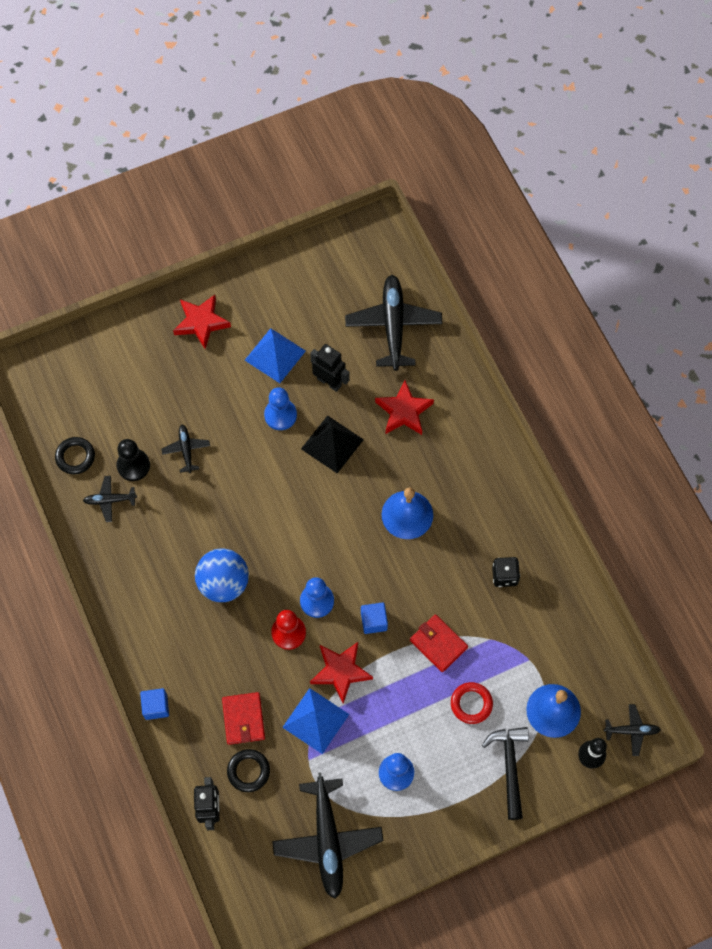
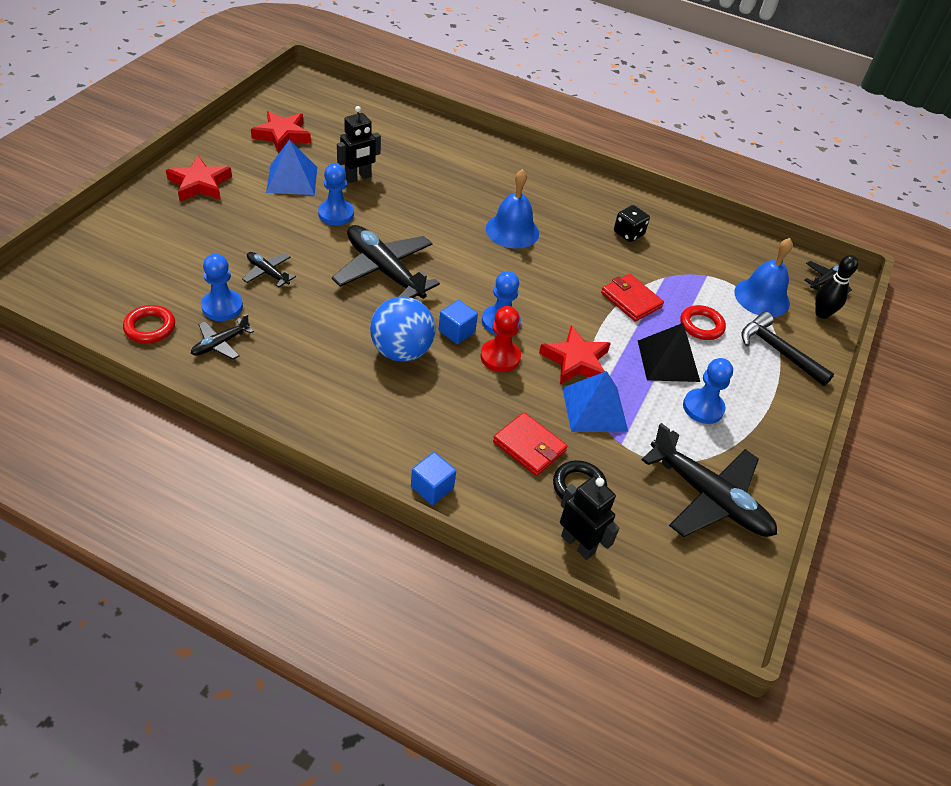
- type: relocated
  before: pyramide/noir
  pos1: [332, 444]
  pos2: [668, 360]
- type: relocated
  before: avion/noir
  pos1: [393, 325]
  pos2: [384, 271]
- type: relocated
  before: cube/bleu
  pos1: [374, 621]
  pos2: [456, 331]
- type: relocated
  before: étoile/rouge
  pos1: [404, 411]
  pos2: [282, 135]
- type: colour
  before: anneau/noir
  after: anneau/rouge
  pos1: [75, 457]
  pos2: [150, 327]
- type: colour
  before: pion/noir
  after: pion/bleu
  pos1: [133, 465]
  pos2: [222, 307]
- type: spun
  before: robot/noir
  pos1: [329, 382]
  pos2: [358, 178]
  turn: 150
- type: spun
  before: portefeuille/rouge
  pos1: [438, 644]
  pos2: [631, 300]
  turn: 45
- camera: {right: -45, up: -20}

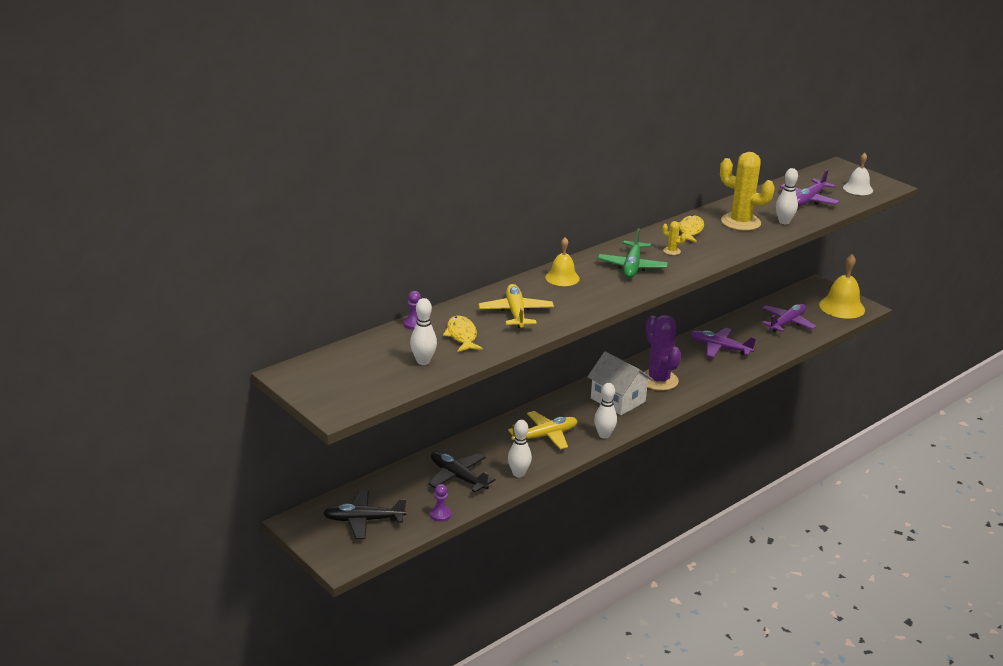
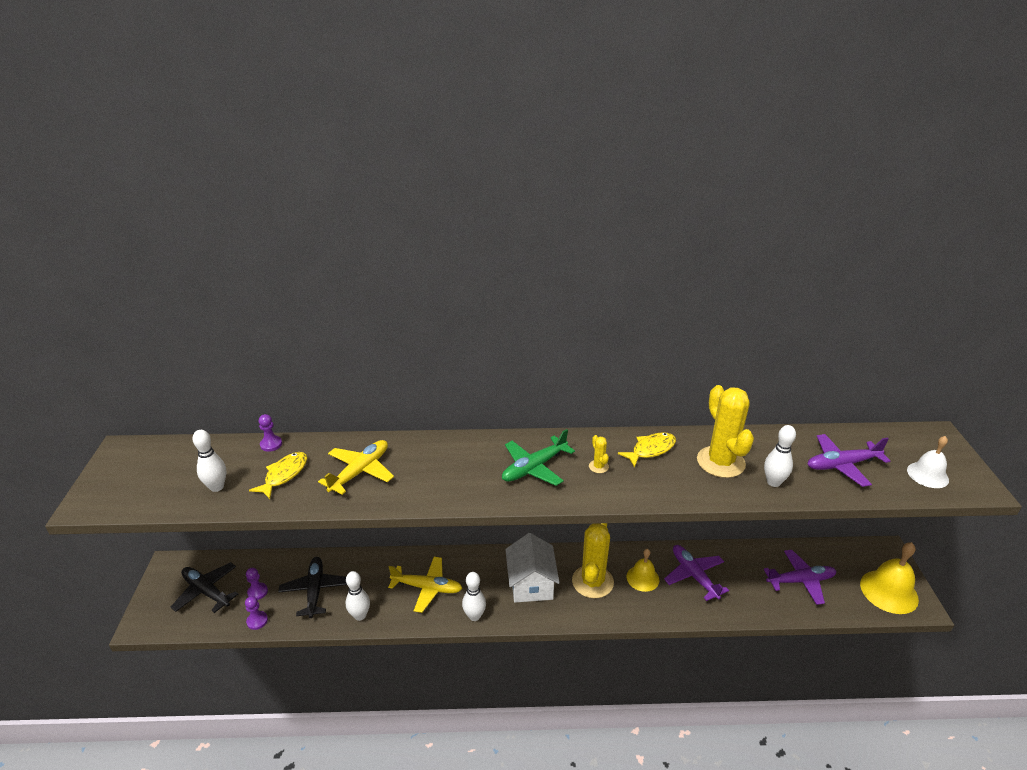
- type: appeared
  after: pion/violet
  pos2: [257, 592]
- type: relocated
  before: cloche/jaune
  pos1: [562, 278]
  pos2: [642, 578]
- type: colour
  before: cactus/violet
  after: cactus/jaune
  pos1: [658, 380]
  pos2: [592, 582]
- camera: {right: 40, up: 5}

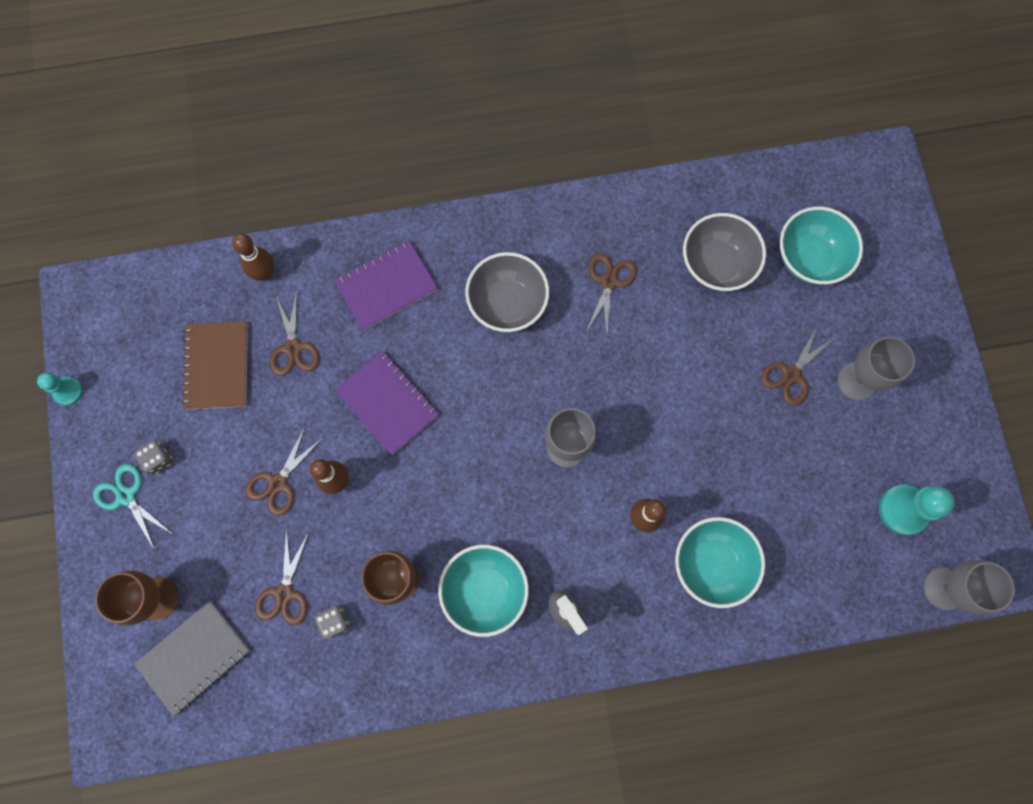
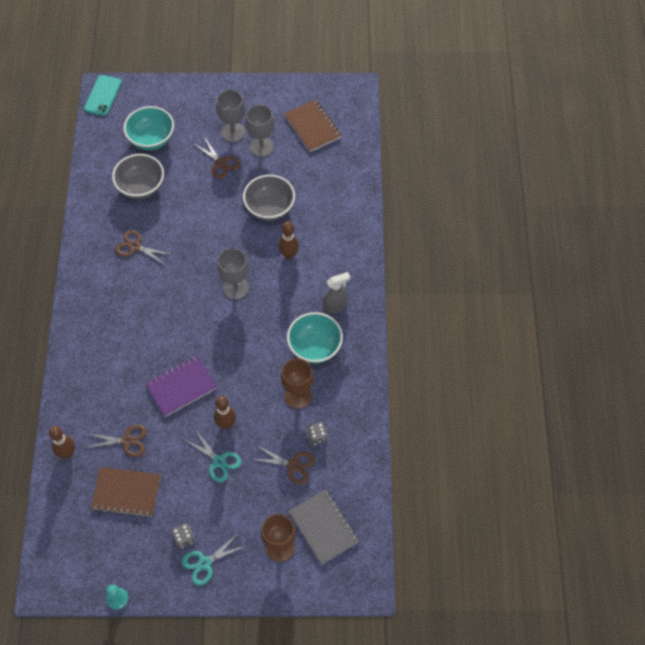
- type: missing
  before: carnet/violet
  pos1: [386, 286]
- type: missing
  before: bol/turquoise
  pos1: [712, 563]
- type: appeared
  after: téléphone/turquoise
  pos2: [103, 95]
- type: relocated
  before: bol/gris
  pos1: [507, 303]
  pos2: [269, 208]
- type: relocated
  before: verre à pied/gris
  pos1: [944, 588]
  pos2: [261, 147]
- type: exchanged
  before: pion/turquoise
  after: carnet/marron
  pos1: [903, 510]
  pos2: [312, 127]
- type: colour
  before: ciseaux/marron
  after: ciseaux/turquoise
  pos1: [278, 483]
  pos2: [219, 461]
- camera: {right: -80, up: -15}

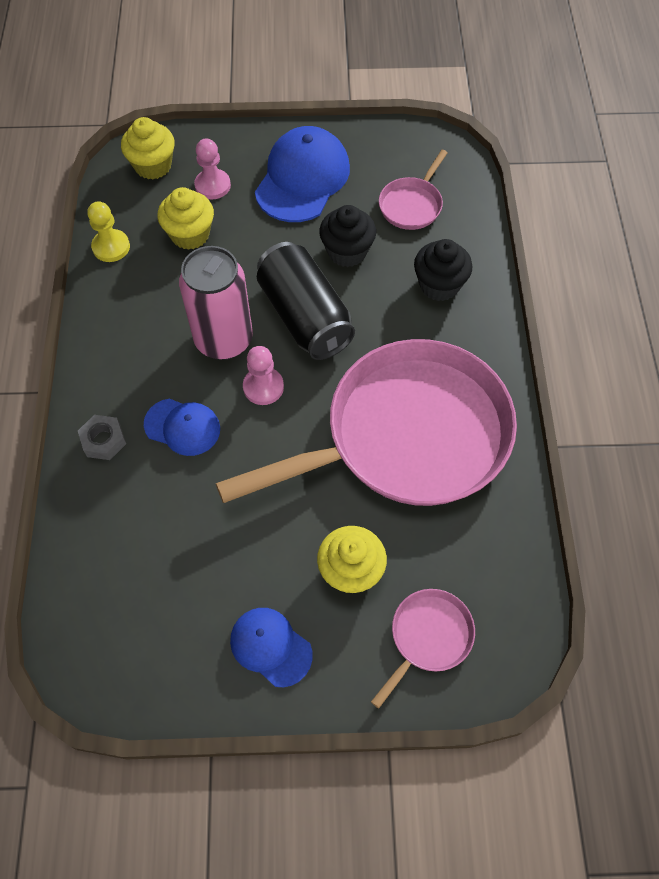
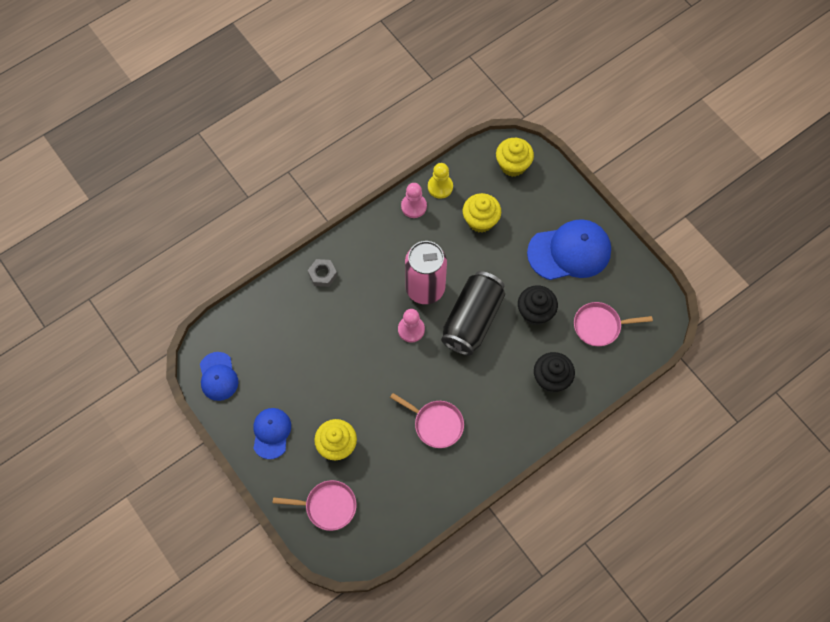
- type: relocated
  before: casquette/bleu
  pos1: [182, 427]
  pos2: [218, 376]
- type: relocated
  before: pion/rose
  pos1: [212, 185]
  pos2: [414, 206]
- type: size
  before: poêle/rose
  pos1: [407, 436]
  pos2: [436, 424]
  scale: 0.4
- camera: {right: 55, up: 5}

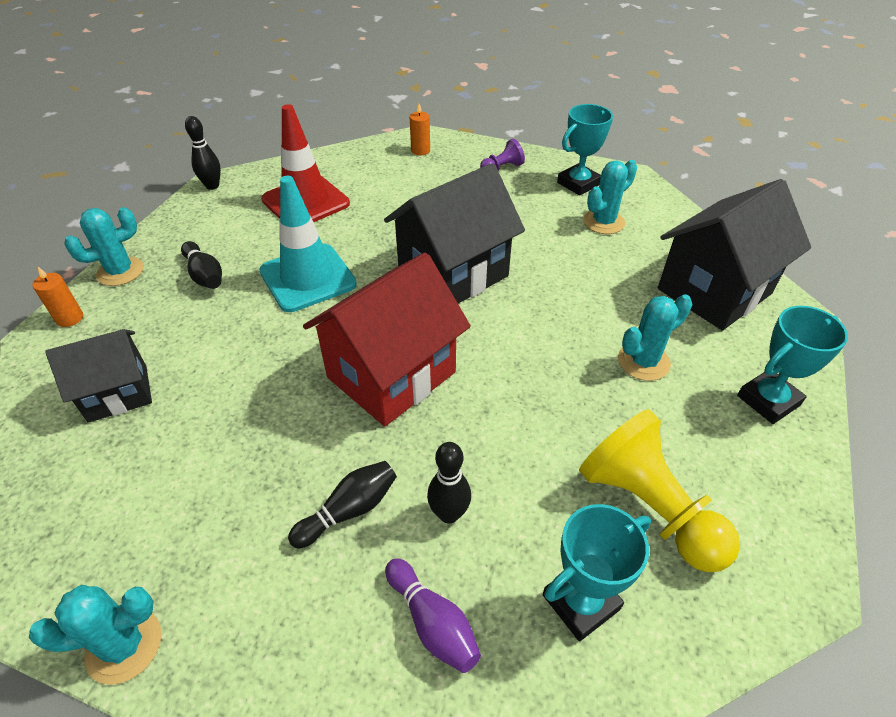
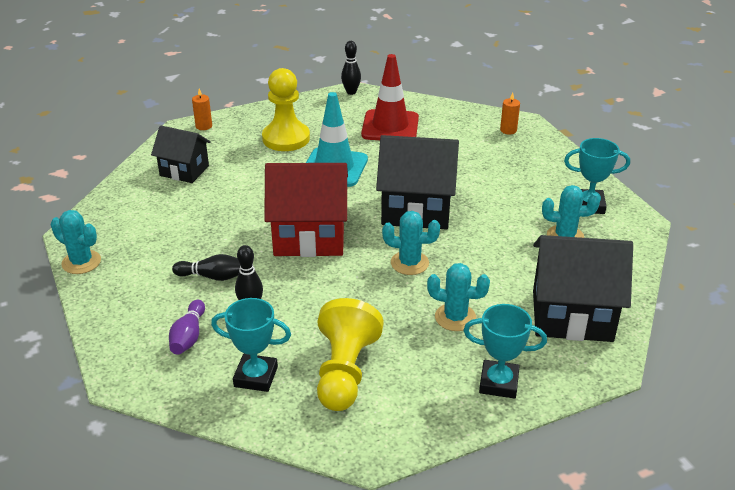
- type: missing
  before: pion/violet
  pos1: [502, 168]
- type: relocated
  before: cactus/turquoise
  pos1: [120, 271]
  pos2: [409, 263]
- type: exchanged
  before: quille/noir
  after: pion/jaune
  pos1: [205, 275]
  pos2: [286, 138]
- camera: {right: 45, up: -10}

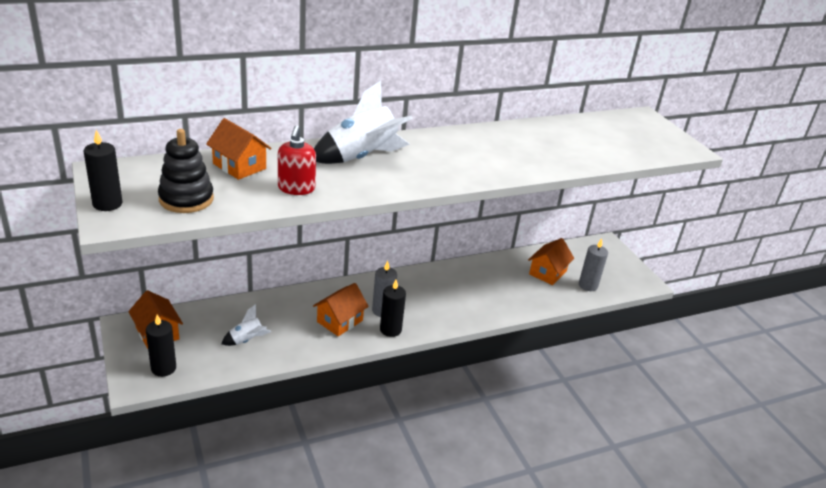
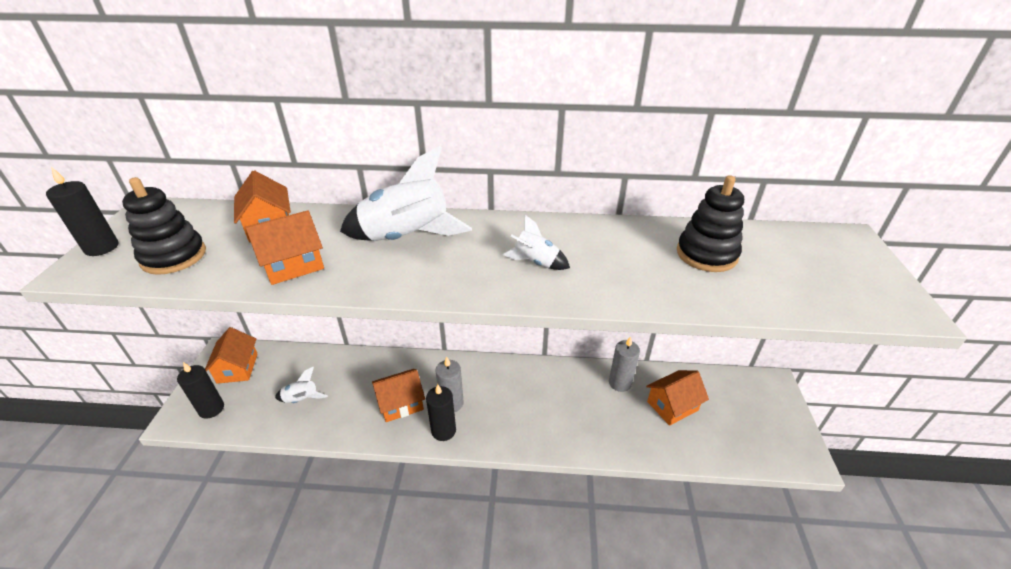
- type: appeared
  after: fusée/blanc
  pos2: [536, 262]
- type: appeared
  after: jouet à empiler/noir
  pos2: [706, 254]
- type: relocated
  before: bougie/gris
  pos1: [588, 285]
  pos2: [620, 383]
- type: exchanged
  before: distributeur de savon/rouge
  after: maison/orange
  pos1: [296, 188]
  pos2: [293, 265]
- camera: {right: 30, up: 5}

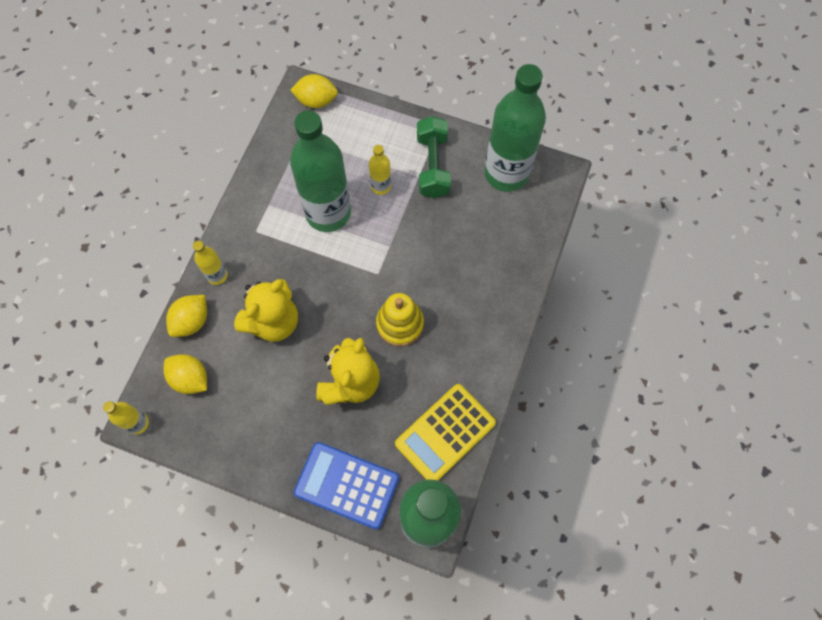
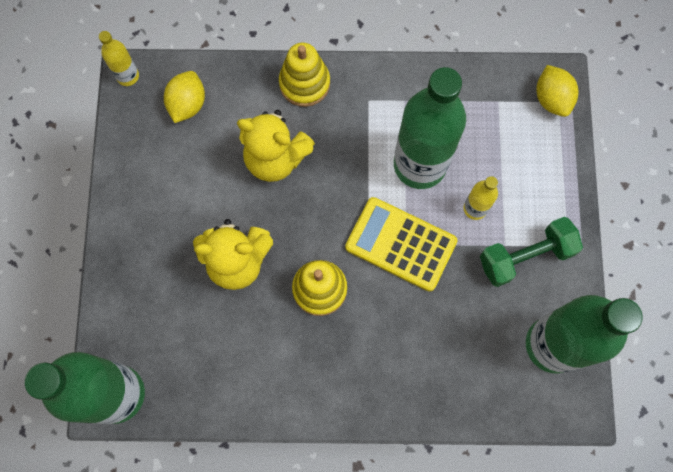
- type: missing
  before: citron/jaune
  pos1: [192, 321]
- type: missing
  before: calculatrice/bleu
  pos1: [347, 485]
- type: relocated
  before: calculatrice/jaune
  pos1: [445, 433]
  pos2: [401, 244]
- type: exchanged
  before: bouteille/jaune
  after: jouet à empiler/jaune
  pos1: [217, 275]
  pos2: [304, 83]
- camera: {right: 70, up: 5}

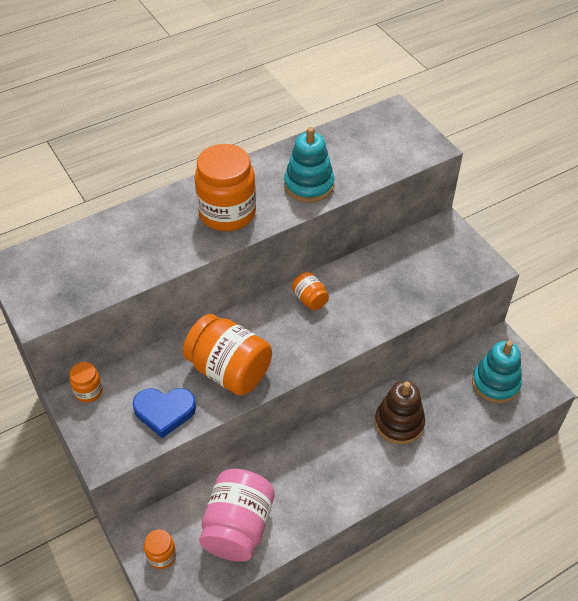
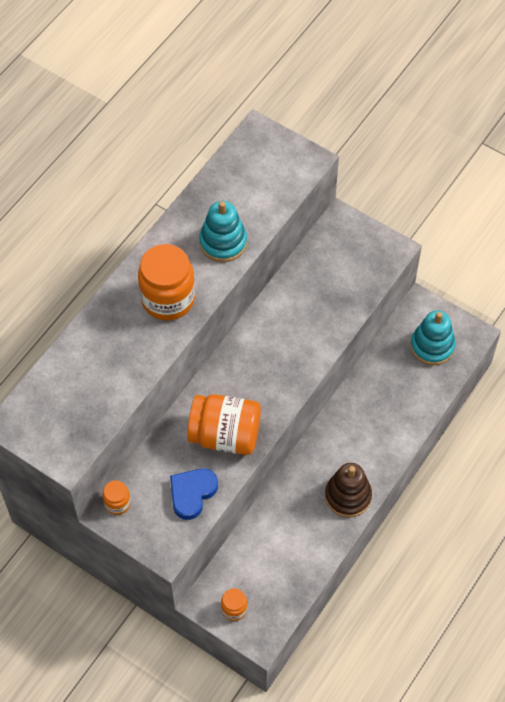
- type: missing
  before: bocal/rose
  pos1: [238, 527]
- type: missing
  before: bocal/orange
  pos1: [310, 299]
- type: relocated
  before: jouet à empiler/marron
  pos1: [399, 423]
  pos2: [348, 496]
- type: spun
  before: cœur/bleu
  pos1: [164, 412]
  pos2: [192, 493]
  turn: 150
- camera: {right: -25, up: 10}

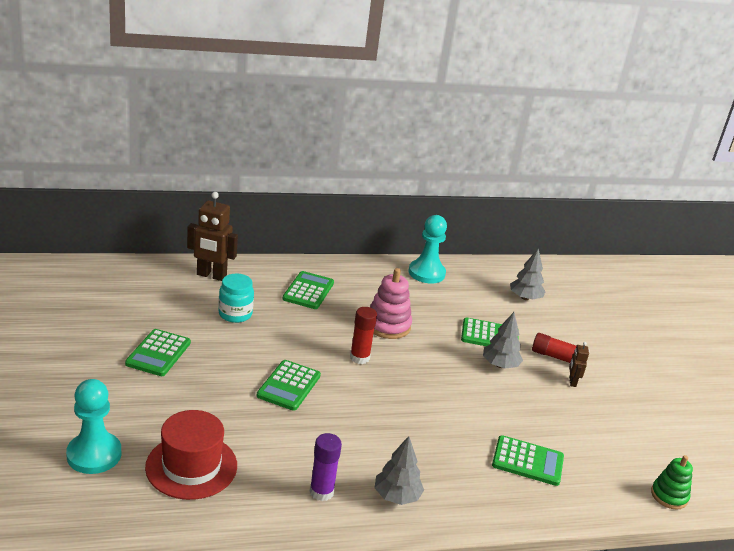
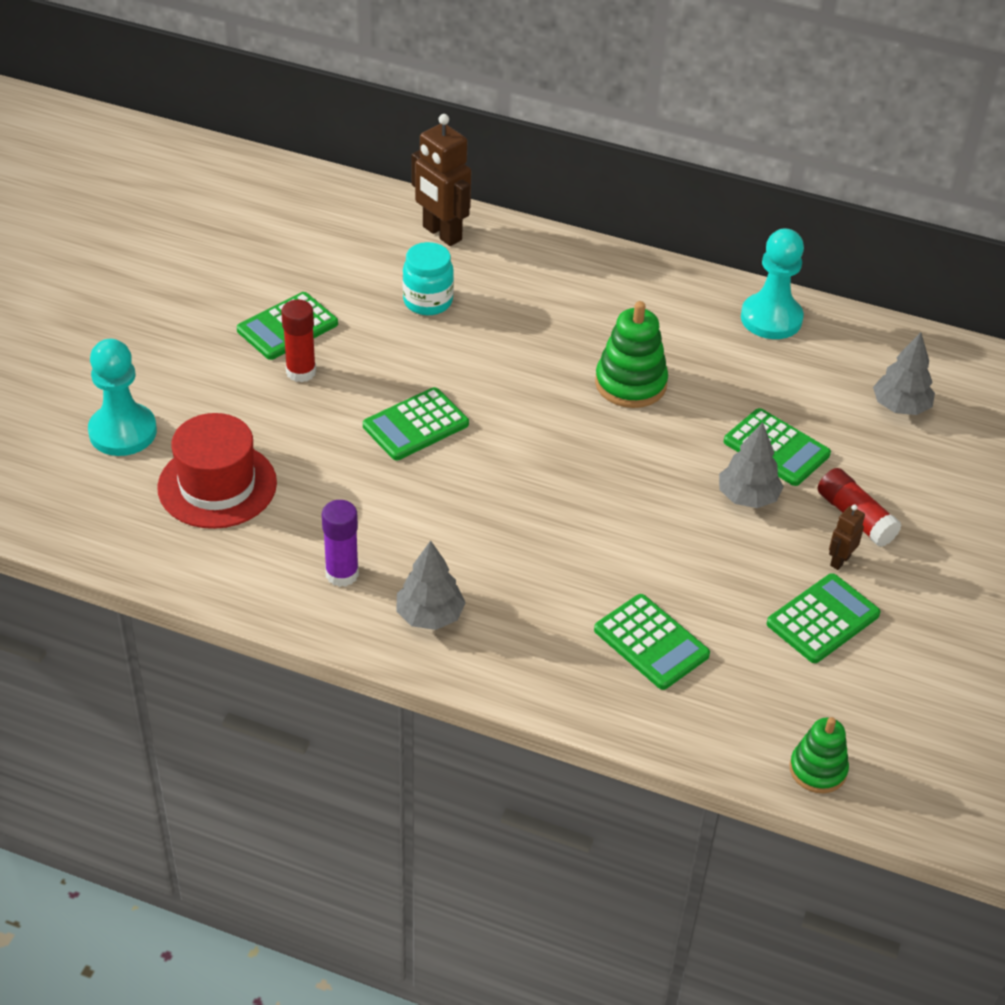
- type: relocated
  before: calculatrice/vert
  pos1: [308, 291]
  pos2: [823, 619]
- type: relocated
  before: bâton de colle/rouge
  pos1: [359, 358]
  pos2: [301, 372]
- type: colour
  before: jouet à empiler/rose
  after: jouet à empiler/vert
  pos1: [388, 325]
  pos2: [630, 384]
- camera: {right: 35, up: 15}

